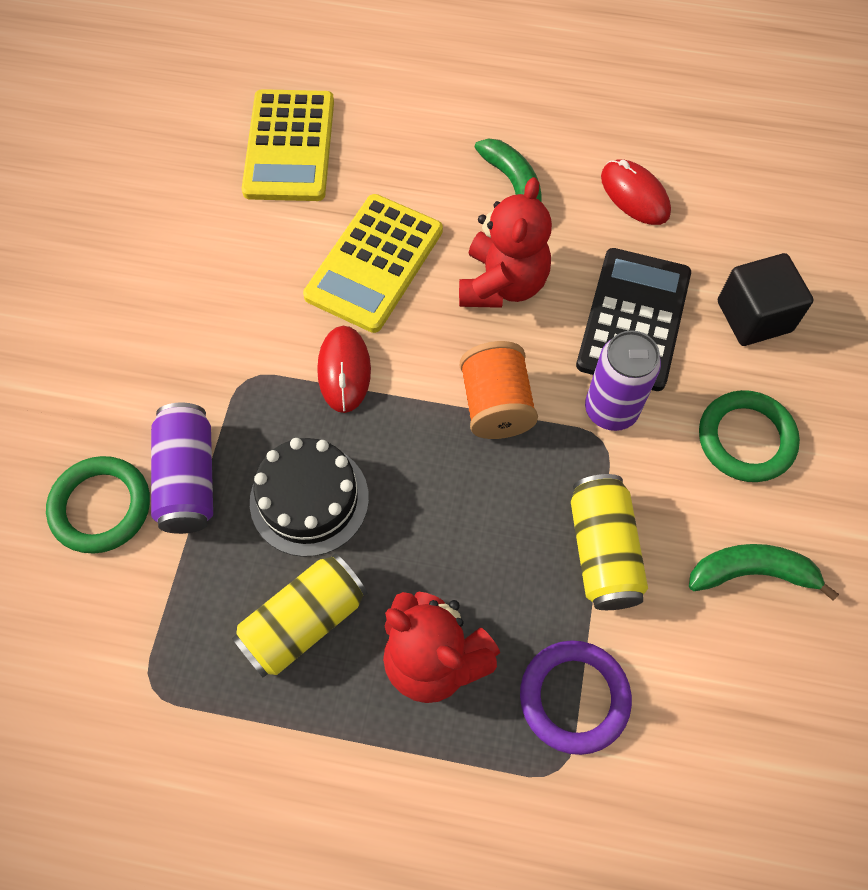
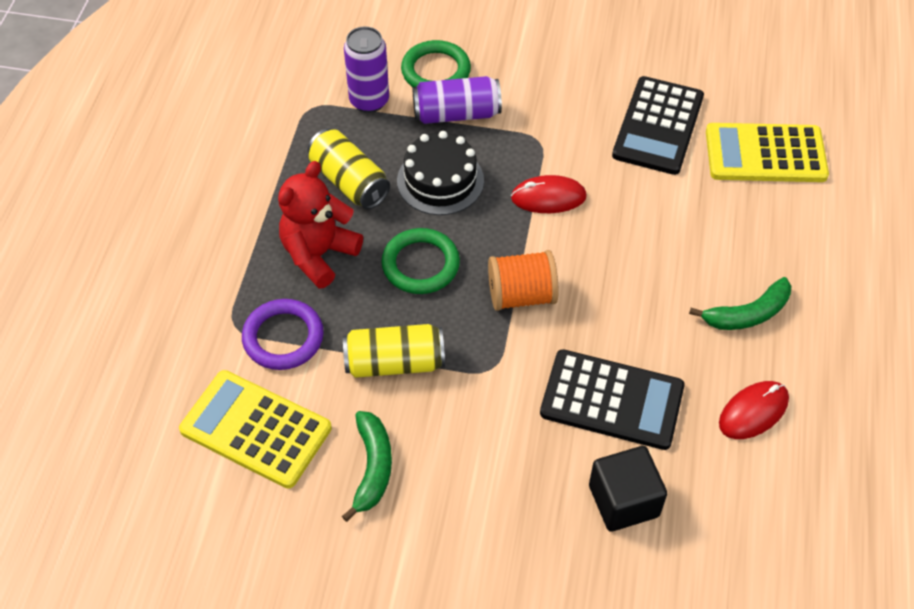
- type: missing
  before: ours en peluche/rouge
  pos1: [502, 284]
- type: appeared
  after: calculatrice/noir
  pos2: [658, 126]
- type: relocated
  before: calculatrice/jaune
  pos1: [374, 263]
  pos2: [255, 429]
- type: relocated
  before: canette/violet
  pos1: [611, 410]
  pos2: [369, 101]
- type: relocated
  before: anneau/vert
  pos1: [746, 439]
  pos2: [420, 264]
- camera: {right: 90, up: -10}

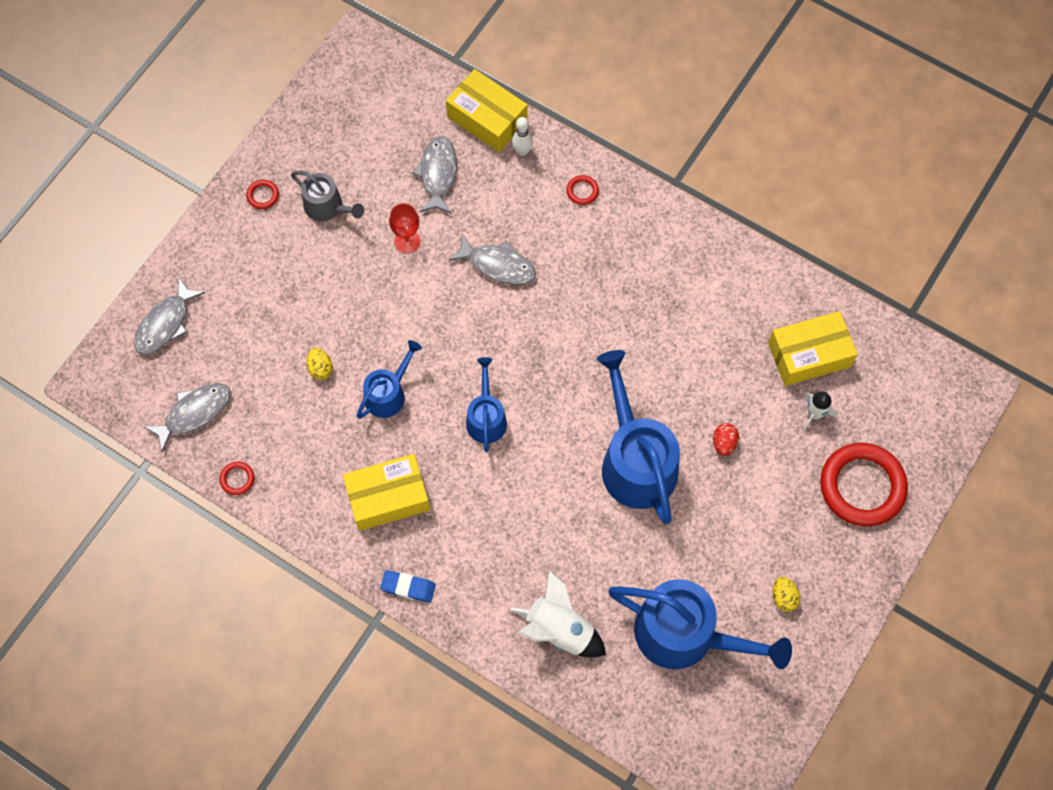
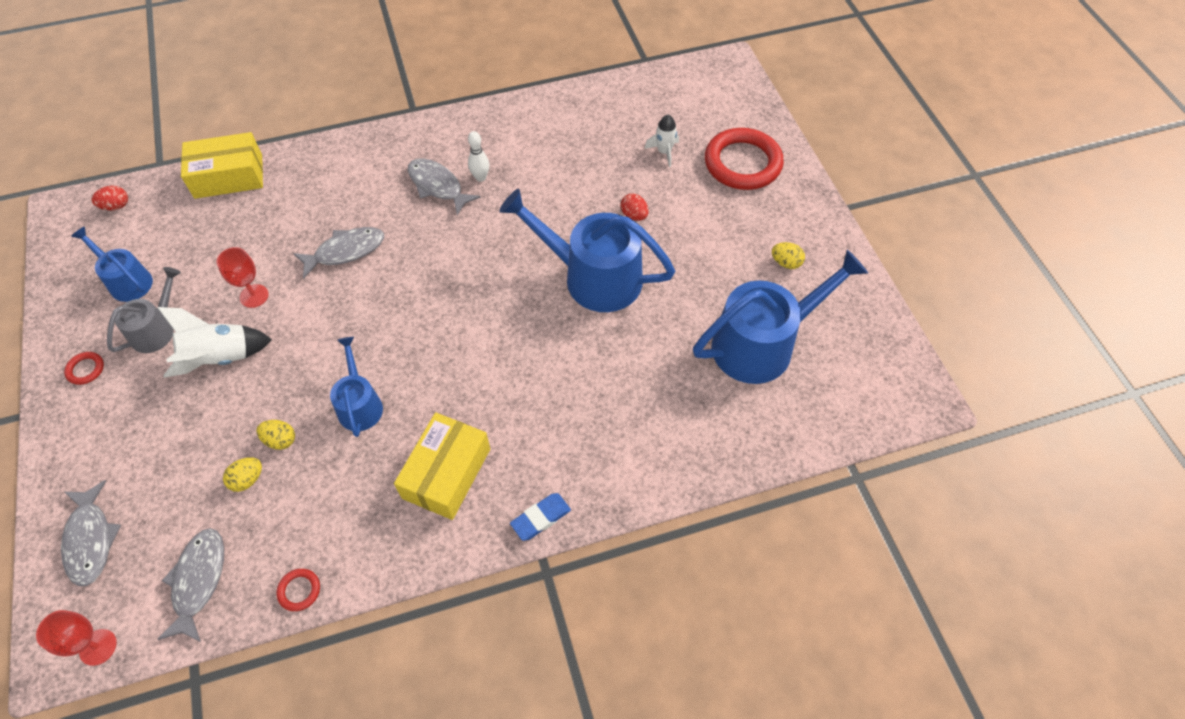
- type: missing
  before: anneau/rouge
  pos1: [582, 191]
- type: missing
  before: boîte/jaune
  pos1: [809, 355]
- type: appeared
  after: verre à pied/rouge
  pos2: [98, 647]
- type: appeared
  after: œuf/rouge
  pos2: [116, 206]
- type: appeared
  after: œuf/jaune
  pos2: [247, 479]
- type: relocated
  before: poisson/gris
  pos1: [438, 174]
  pos2: [438, 186]
- type: relocated
  before: arrosoir/bleu
  pos1: [486, 418]
  pos2: [127, 281]
- type: relocated
  before: fusée/blanc
  pos1: [559, 630]
  pos2: [220, 358]
- type: relocated
  before: quille/blanc
  pos1: [522, 151]
  pos2: [480, 177]
- type: spun
  before: arrosoir/gris
  pos1: [327, 207]
  pos2: [156, 330]
  turn: -45
- camera: {right: -50, up: -10}

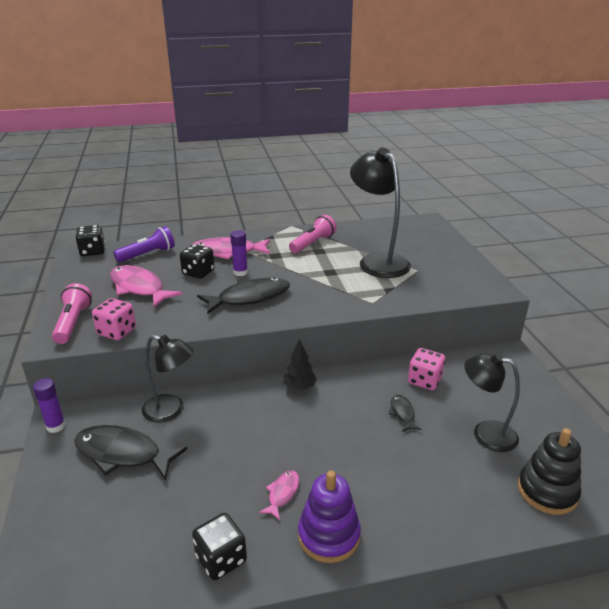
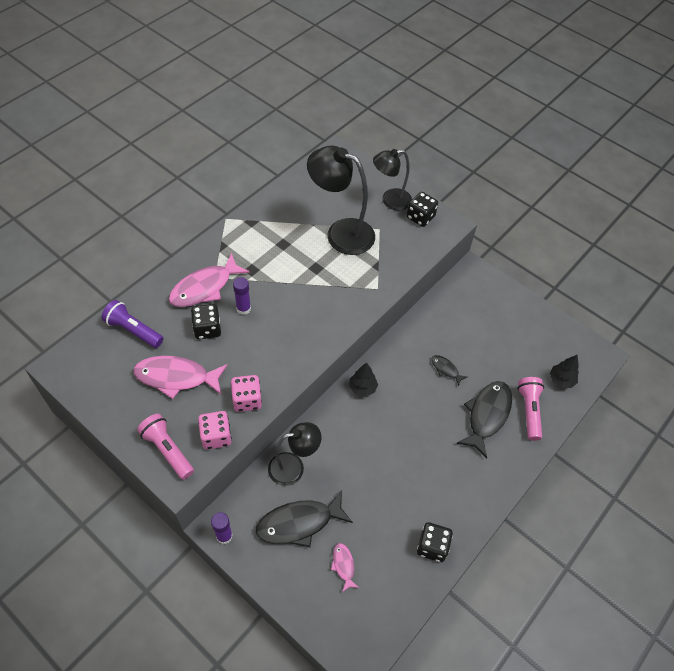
- type: missing
  before: jouet à empiler/violet
  pos1: [329, 535]
- type: relocated
  before: dé/noir
  pos1: [92, 251]
  pos2: [420, 217]
- type: relocated
  before: poisson/noir
  pos1: [249, 298]
  pos2: [487, 415]
- type: relocated
  before: poisson/rose
  pos1: [282, 493]
  pos2: [343, 565]
- type: relocated
  before: lampe de poche/rose
  pos1: [312, 243]
  pos2: [529, 411]
- type: relocated
  before: dé/rose
  pos1: [424, 380]
  pos2: [247, 400]
- type: relocated
  before: lampe/noir
  pos1: [485, 433]
  pos2: [390, 200]
- type: exchanged
  before: jouet à empiler/noir
  after: arbre/noir
  pos1: [547, 491]
  pos2: [561, 380]
- type: spun
  before: lampe de poche/violet
  pos1: [147, 254]
  pos2: [133, 330]
  turn: -75
- camera: {right: -40, up: 25}

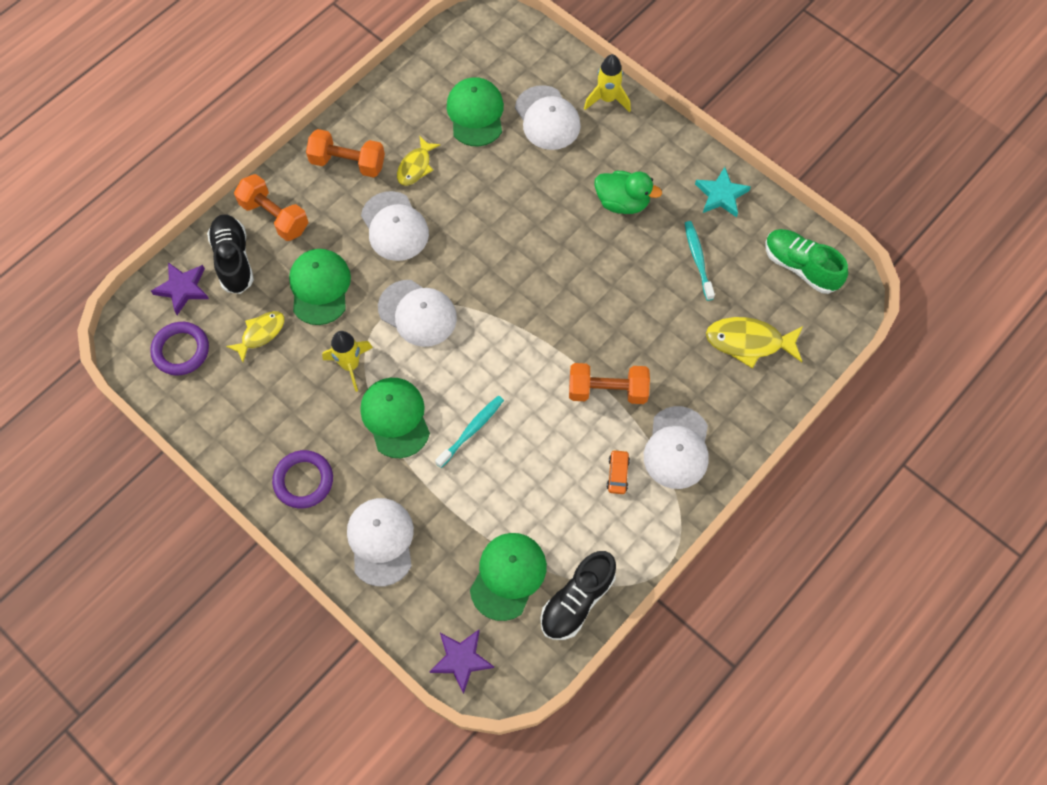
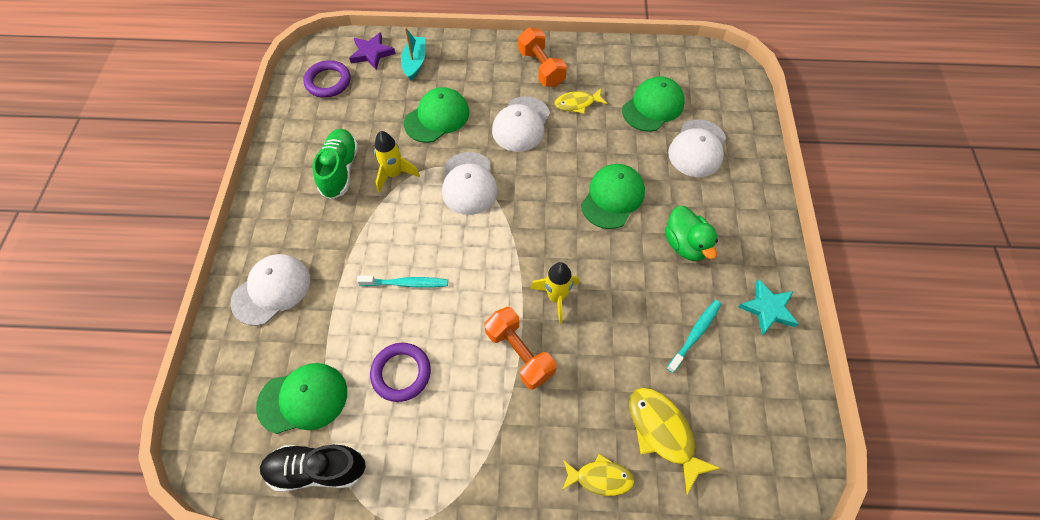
- type: missing
  before: haltère/orange
  pos1: [274, 216]
- type: missing
  before: étoile/violet
  pos1: [461, 659]
- type: missing
  before: voiture/orange
  pos1: [617, 474]
- type: missing
  before: casquette/blanc
  pos1: [677, 448]
- type: relocated
  before: poisson/jaune
  pos1: [260, 334]
  pos2: [600, 477]
- type: relocated
  before: anneau/violet
  pos1: [303, 481]
  pos2: [401, 373]
- type: relocated
  before: casquette/vert
  pos1: [395, 417]
  pos2: [612, 197]
- type: relocated
  before: fusée/jaune
  pos1: [607, 99]
  pos2: [556, 297]
- type: relocated
  before: chaussure/vert
  pos1: [800, 267]
  pos2: [340, 170]
- type: exchanged
  before: chaussure/noir
  after: bateau/turquoise
  pos1: [234, 260]
  pos2: [415, 62]
- camera: {right: 50, up: -5}

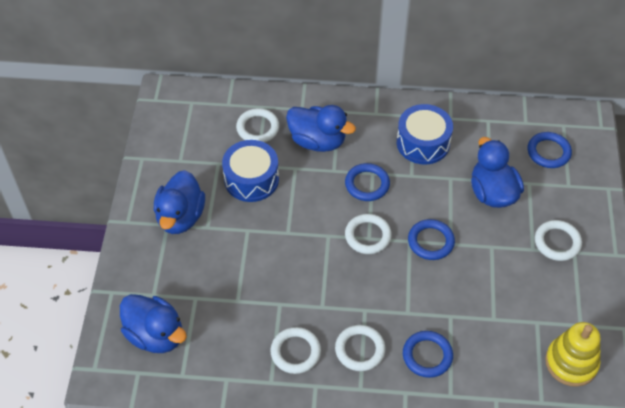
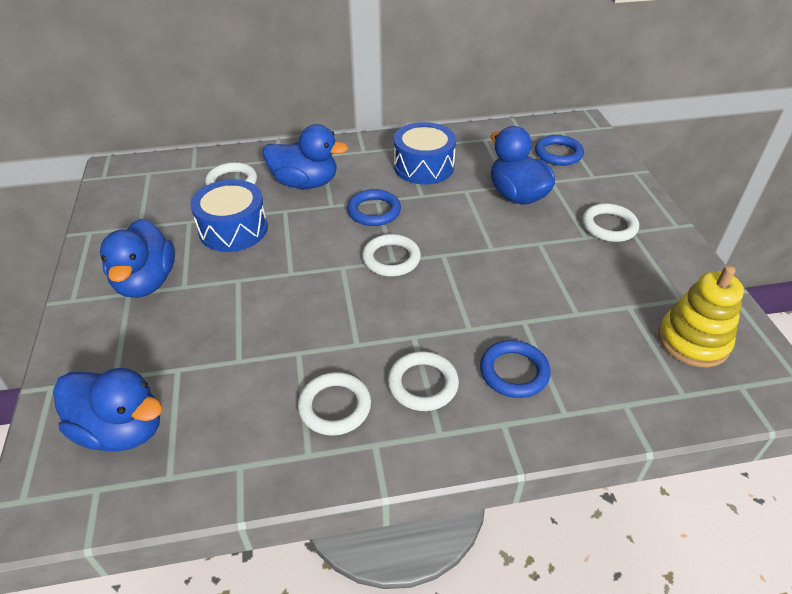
- type: missing
  before: anneau/bleu
  pos1: [430, 241]
- camera: {right: -15, up: -10}

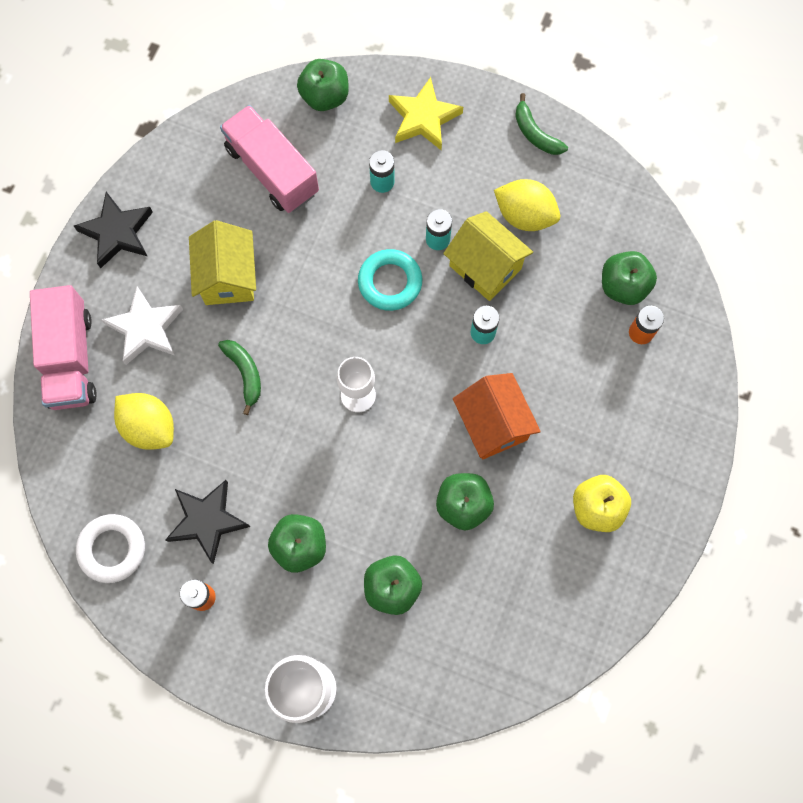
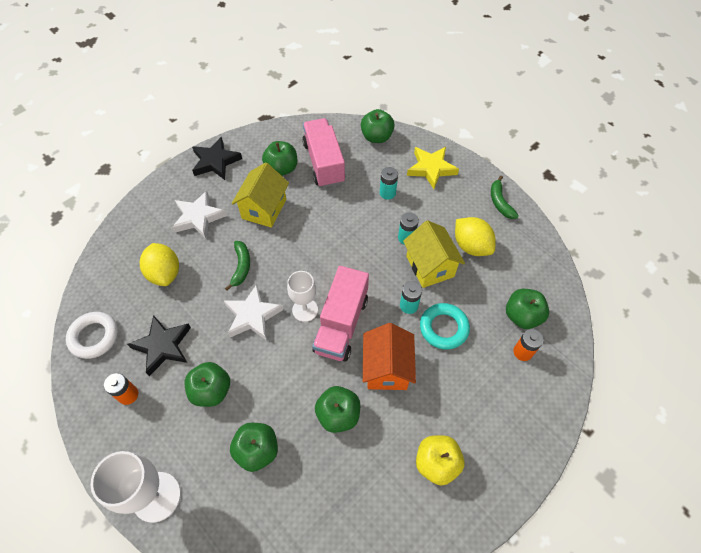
- type: appeared
  after: étoile/blanc
  pos2: [252, 316]
- type: appeared
  after: pomme/vert
  pos2: [282, 168]
- type: relocated
  before: camion/rose
  pos1: [70, 359]
  pos2: [341, 324]
- type: relocated
  before: anneau/turquoise
  pos1: [390, 282]
  pos2: [443, 328]
- camera: {right: 25, up: -15}

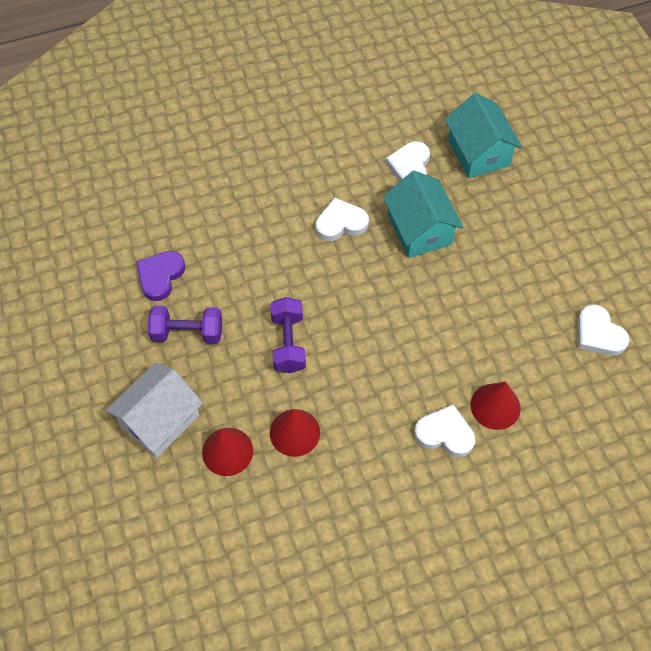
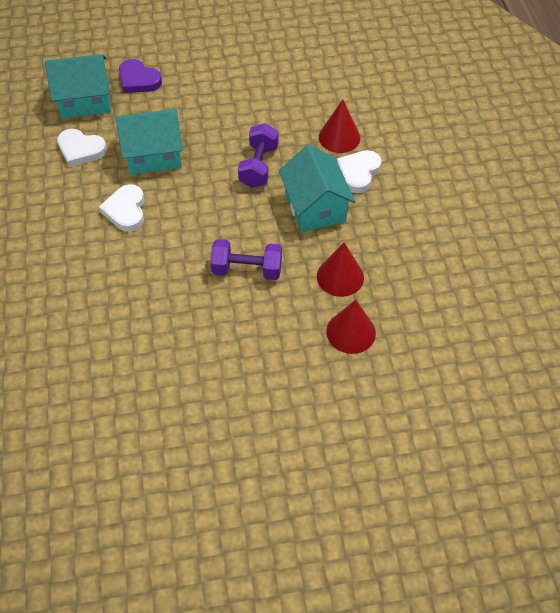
- type: missing
  before: maison/blanc
  pos1: [159, 420]
- type: missing
  before: cœur/blanc
  pos1: [598, 334]
- type: appeared
  after: maison/turquoise
  pos2: [315, 207]
- type: relocated
  before: cœur/violet
  pos1: [160, 276]
  pos2: [138, 80]
- type: relocated
  before: haltère/violet
  pos1: [187, 333]
  pos2: [259, 166]
- camera: {right: -80, up: -5}

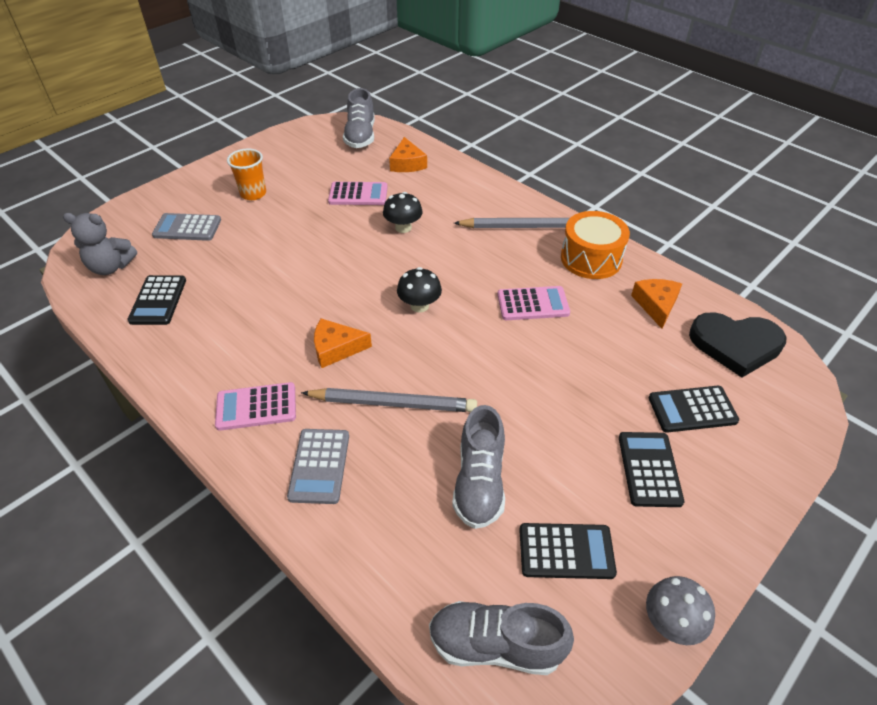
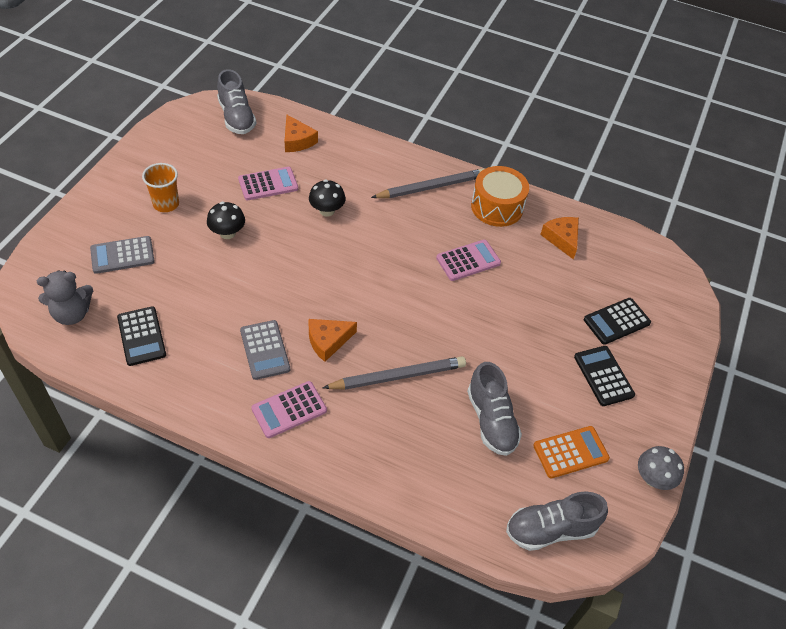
- type: missing
  before: cœur/noir
  pos1: [735, 345]
- type: relocated
  before: calculatrice/gris
  pos1: [319, 466]
  pos2: [265, 350]
- type: relocated
  before: champignon/noir
  pos1: [419, 305]
  pos2: [227, 233]
- type: colour
  before: calculatrice/noir
  after: calculatrice/orange
  pos1: [566, 551]
  pos2: [570, 452]
- camera: {right: -25, up: 5}

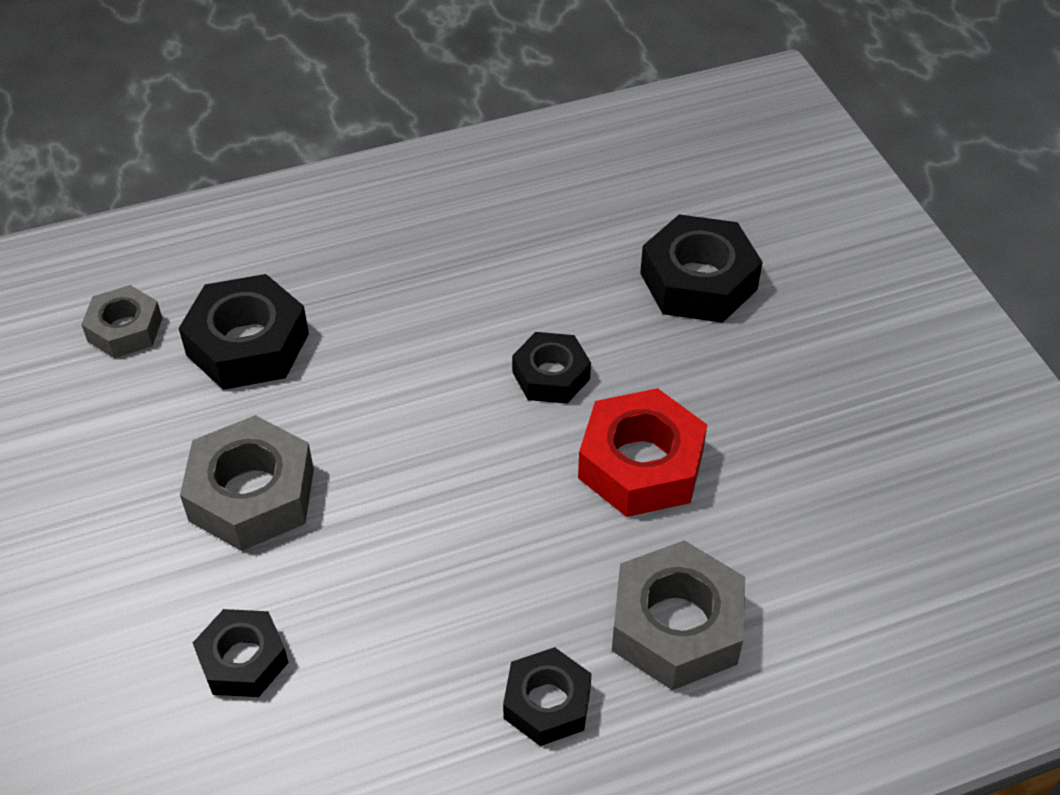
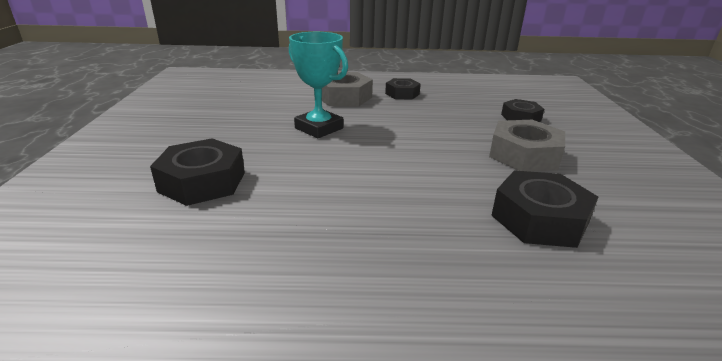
- type: missing
  before: écrou/gris
  pos1: [125, 329]
- type: missing
  before: écrou/noir
  pos1: [551, 375]
- type: exchanged
  before: écrou/rouge
  after: trophée/turquoise
  pos1: [640, 464]
  pos2: [319, 128]
- camera: {right: -160, up: -20}

